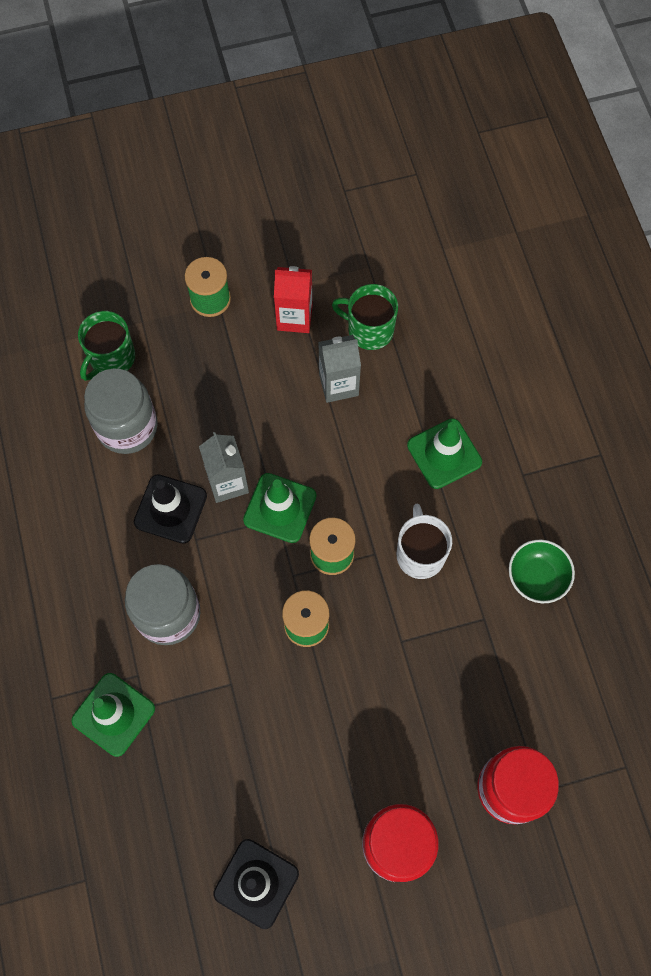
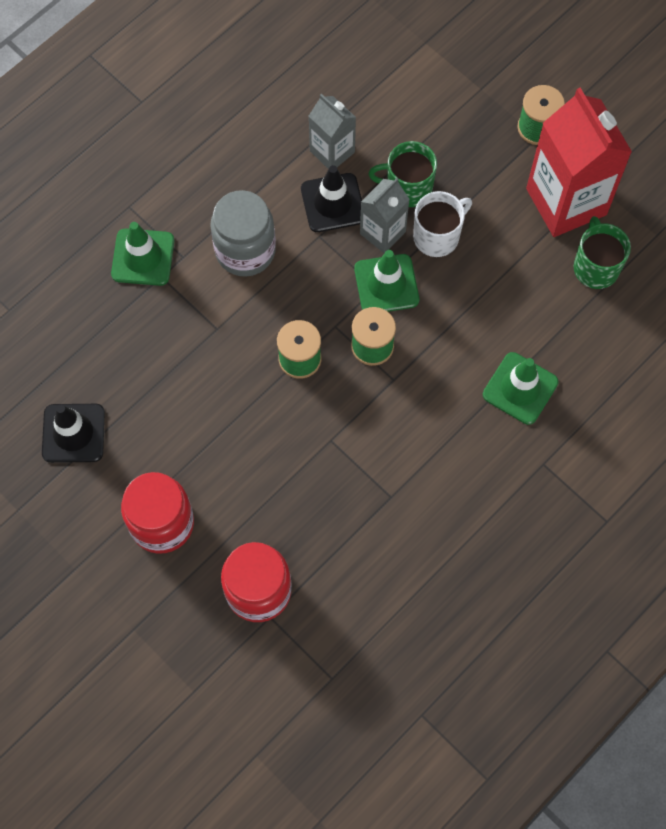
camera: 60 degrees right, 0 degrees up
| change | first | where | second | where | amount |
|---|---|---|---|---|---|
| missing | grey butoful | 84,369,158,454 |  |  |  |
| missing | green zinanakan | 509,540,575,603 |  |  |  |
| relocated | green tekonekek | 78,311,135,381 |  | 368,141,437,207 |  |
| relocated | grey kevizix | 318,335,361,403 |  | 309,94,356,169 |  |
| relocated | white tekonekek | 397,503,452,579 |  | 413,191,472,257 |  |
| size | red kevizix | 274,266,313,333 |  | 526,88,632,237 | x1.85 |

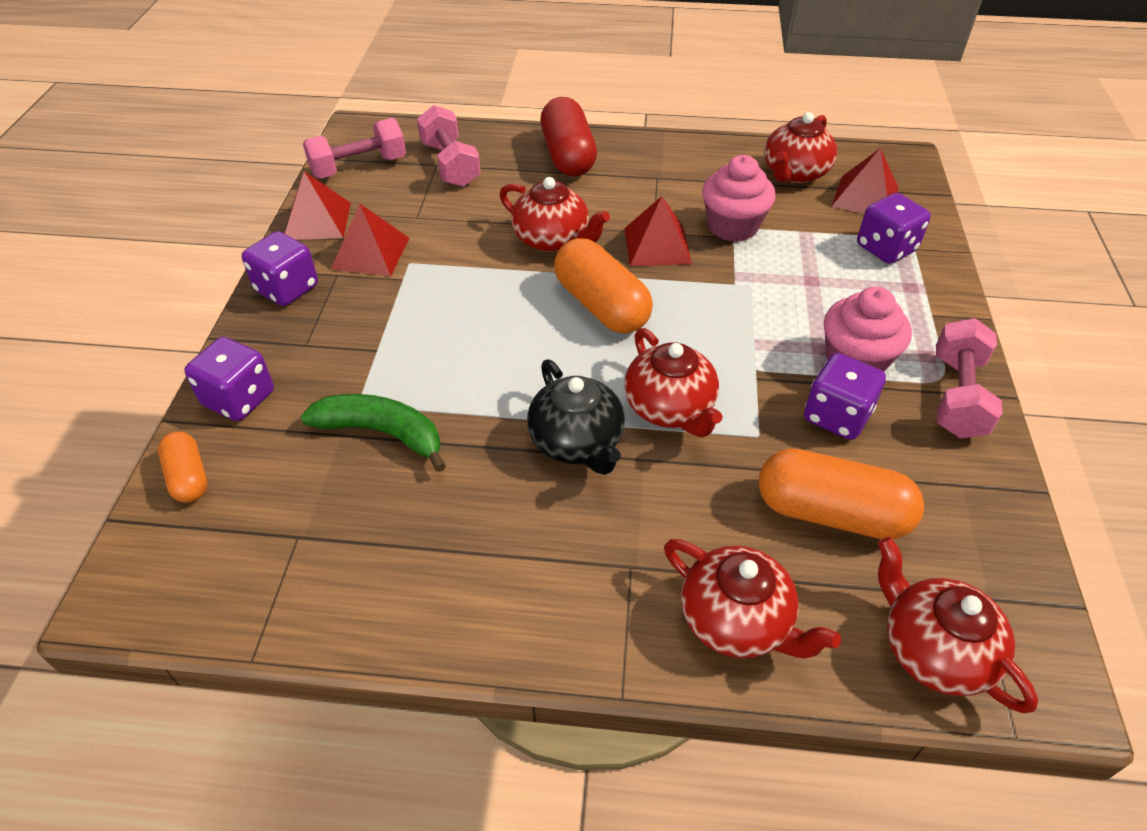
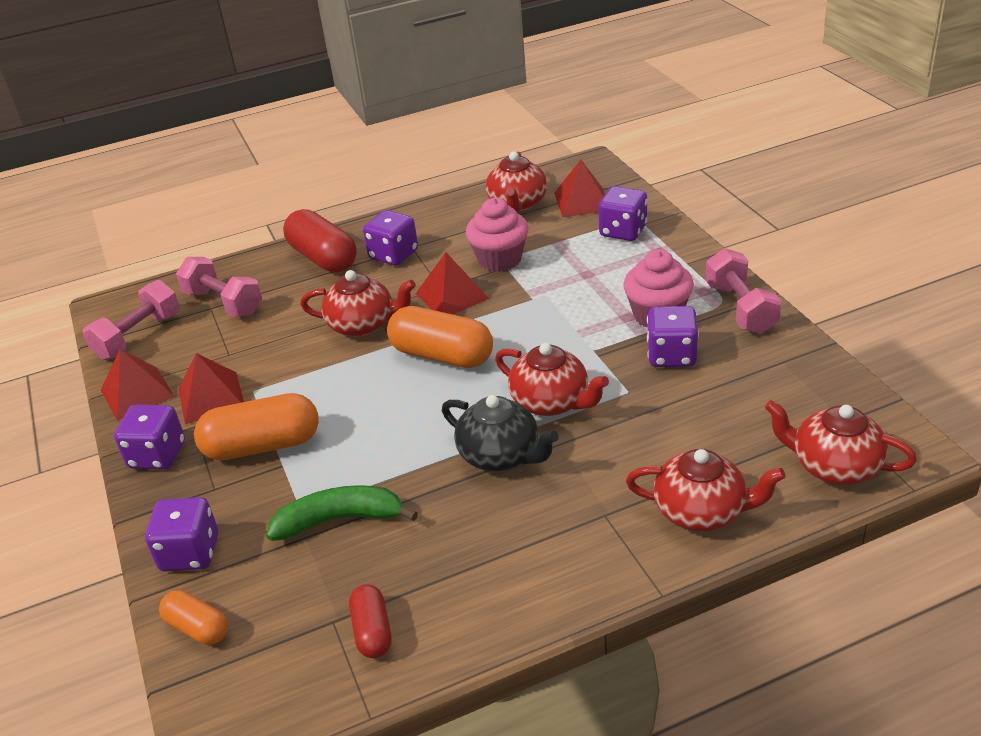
camera: 25 degrees left, 10 degrees down
| change | first | where | second | where | amount |
|---|---|---|---|---|---|
| appeared |  |  | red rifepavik | 349,584,392,658 |  |
| appeared |  |  | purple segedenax | 363,210,418,266 |  |
| relocated | orange rifepavik | 759,449,924,539 |  | 194,393,319,460 |  |

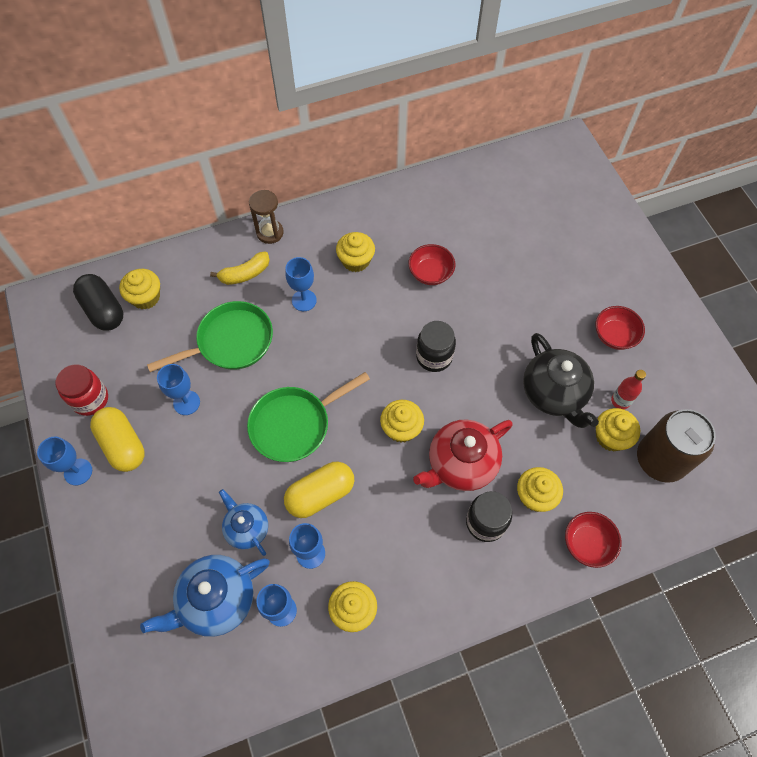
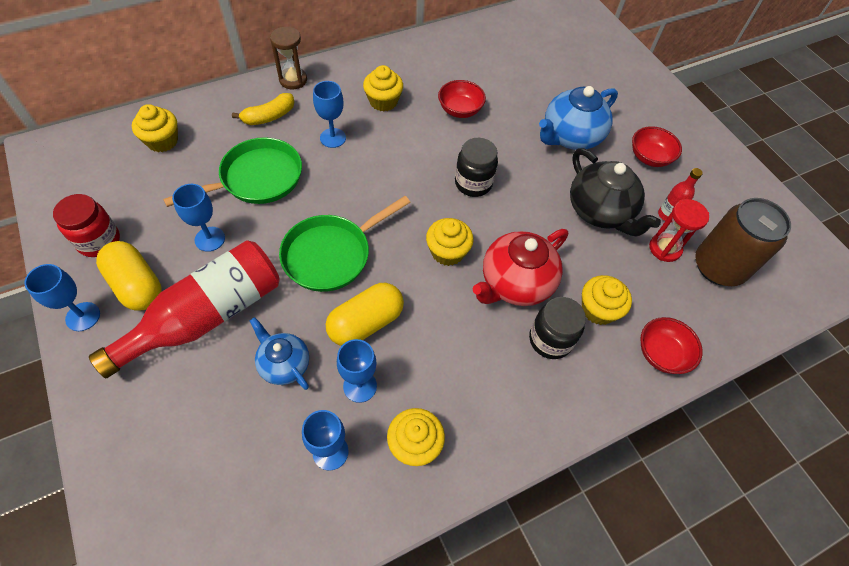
camera: 10 degrees left, 5 degrees down
| change | first | where | second | where | amount |
|---|---|---|---|---|---|
| missing | black rifepavik | 73,274,123,330 |  |  |  |
| appeared |  |  | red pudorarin | 89,240,280,378 |  |
| relocated | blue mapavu | 140,555,270,637 |  | 539,86,618,150 |  |
| exchanged | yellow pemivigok | 596,408,640,452 | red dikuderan | 649,199,709,262 |  |

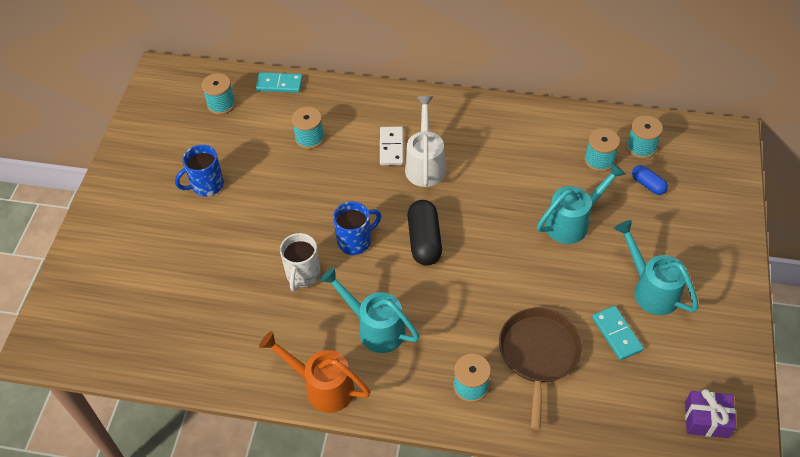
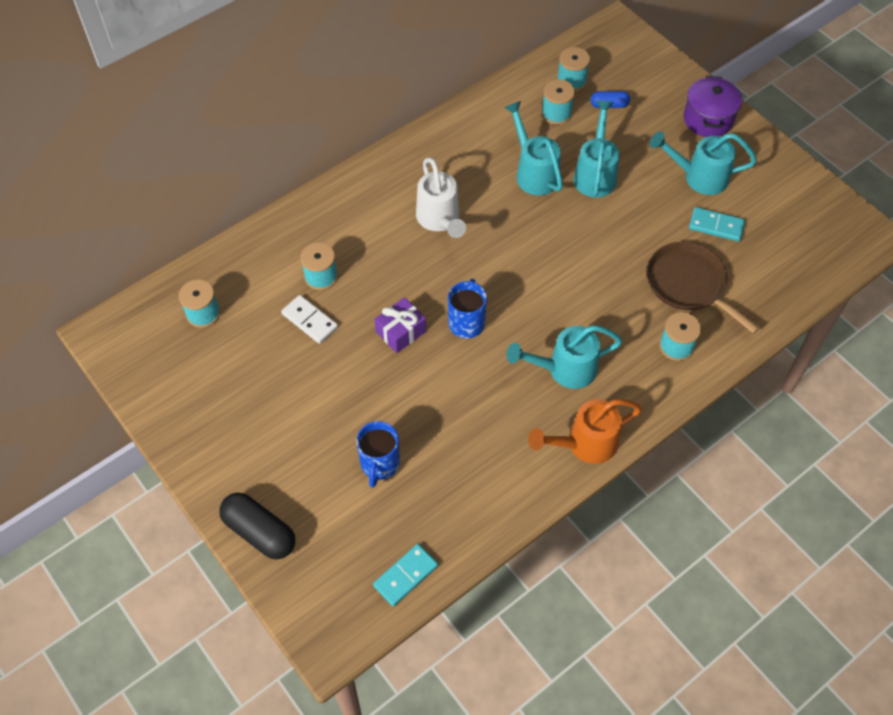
camera: 50 degrees left, 5 degrees up
| change | first | where | second | where | amount |
|---|---|---|---|---|---|
| missing | white tekonekek | 280,233,320,291 |  |  |  |
| appeared |  |  | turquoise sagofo | 504,101,563,195 |  |
| appeared |  |  | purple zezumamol | 684,76,742,137 |  |
| relocated | blue tekonekek | 175,145,224,196 |  | 356,421,400,488 |  |
| relocated | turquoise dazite | 256,72,303,93 |  | 373,544,438,606 |  |
| relocated | white dazite | 380,127,404,165 |  | 281,295,338,344 |  |
| relocated | black rifepavik | 408,200,442,266 |  | 219,493,295,559 |  |
| relocated | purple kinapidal | 685,389,736,438 |  | 375,297,426,353 |  |
| spun | white sagofo | 405,96,446,187 |  | 416,157,466,238 | 150 degrees counterclockwise |

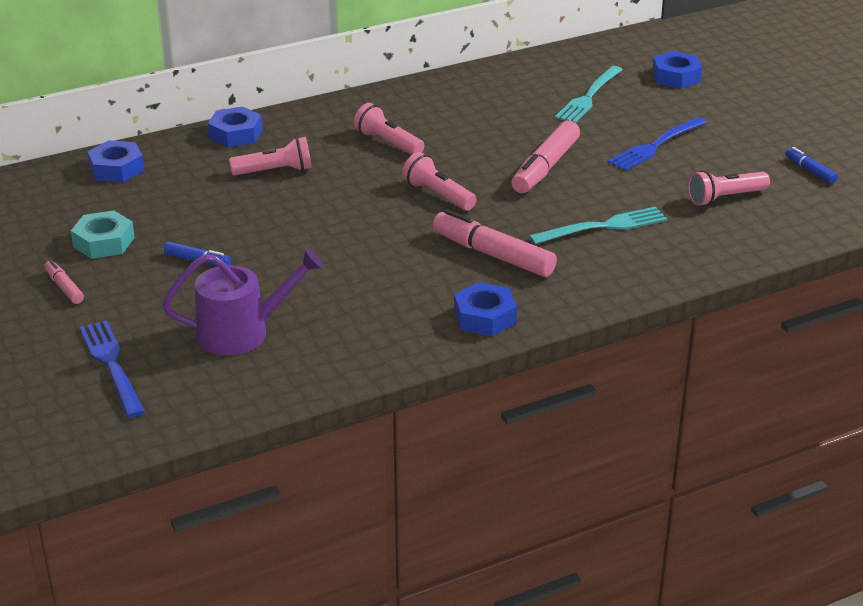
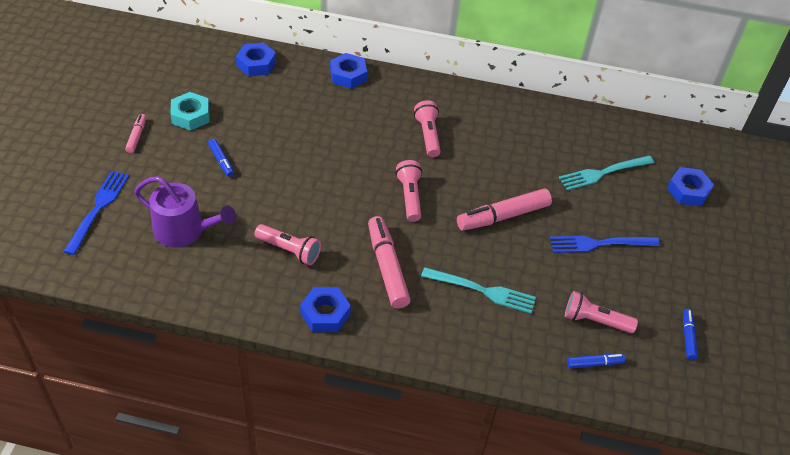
camera: 35 degrees right, 15 degrees up
| change | first | where | second | where | amount |
|---|---|---|---|---|---|
| appeared |  |  | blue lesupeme | 567,354,625,368 |  |
| relocated | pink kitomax | 229,137,312,175 |  | 254,224,321,265 |  |

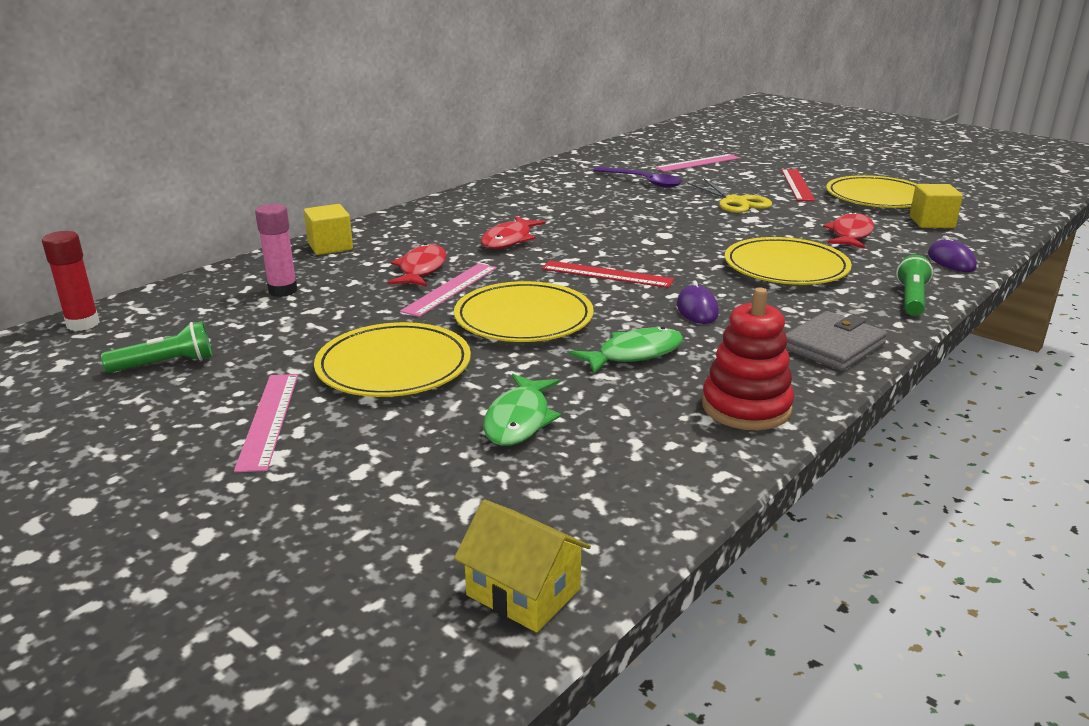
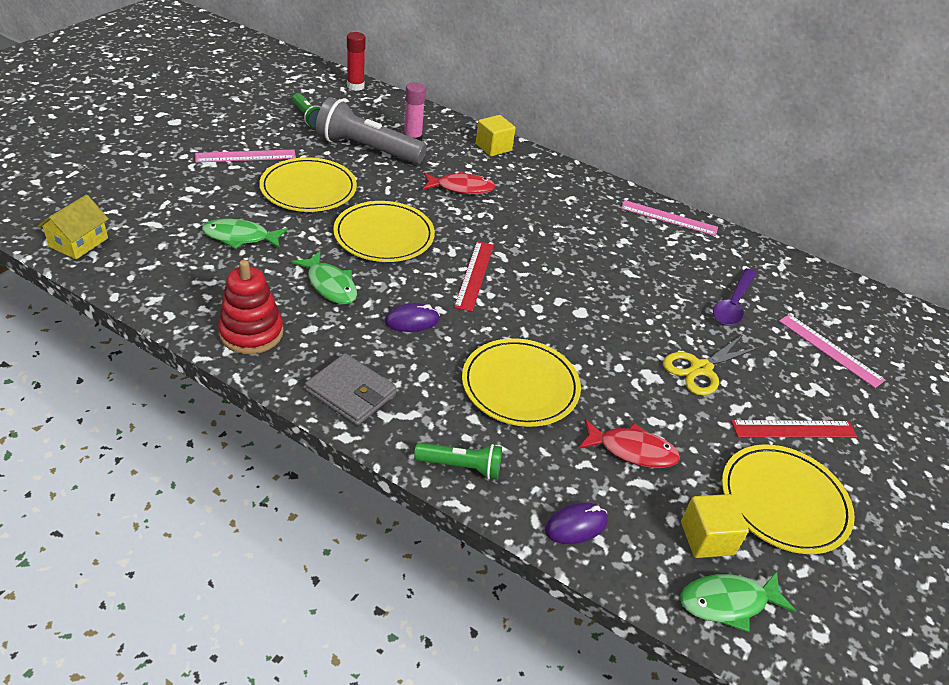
camera: 75 degrees right, 15 degrees up
| change | first | where | second | where | amount |
|---|---|---|---|---|---|
| missing | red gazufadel | 481,216,545,249 |  |  |  |
| appeared |  |  | grey kitomax | 316,97,427,164 |  |
| appeared |  |  | green gazufadel | 680,572,796,632 |  |
| relocated | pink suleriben | 400,263,497,317 |  | 621,200,718,236 |  |

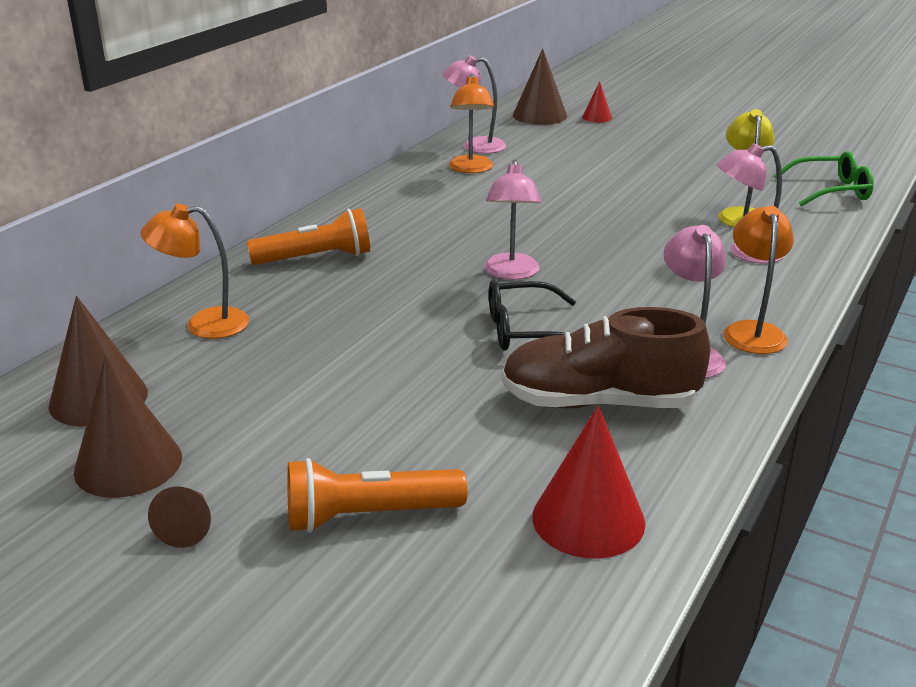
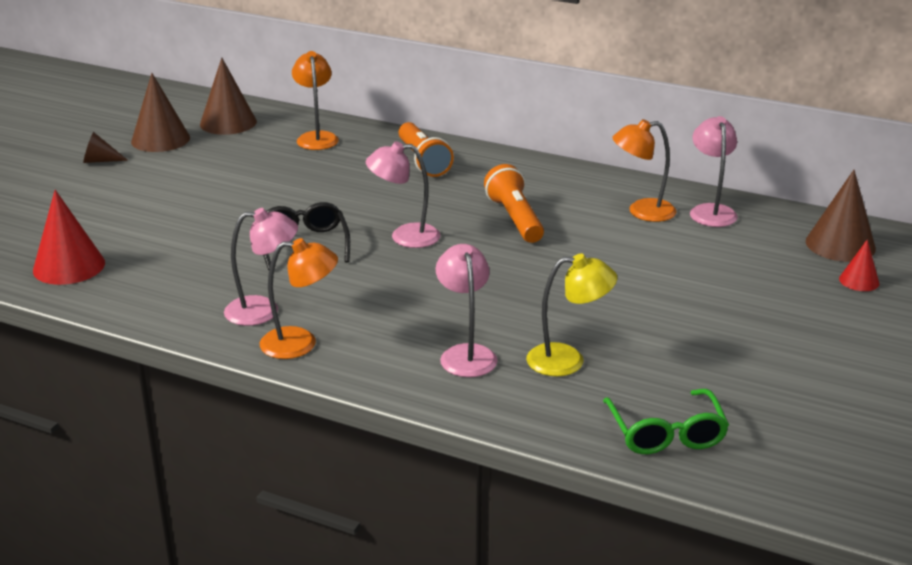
camera: 85 degrees right, 0 degrees up
| change | first | where | second | where | amount |
|---|---|---|---|---|---|
| missing | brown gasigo | 501,307,710,408 |  |  |  |
| relocated | orange kitomax | 287,458,467,533 |  | 484,164,544,243 |  |

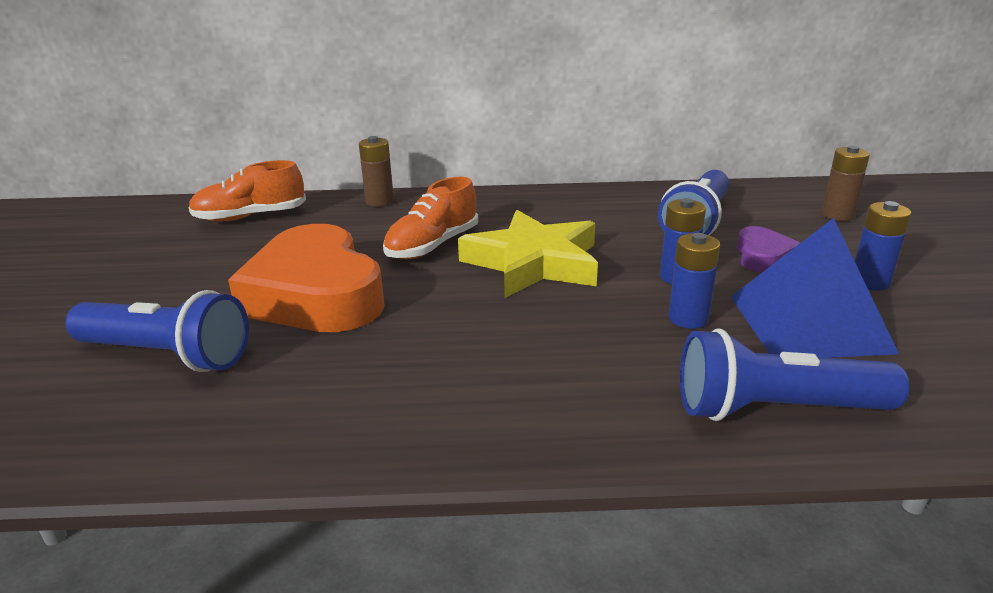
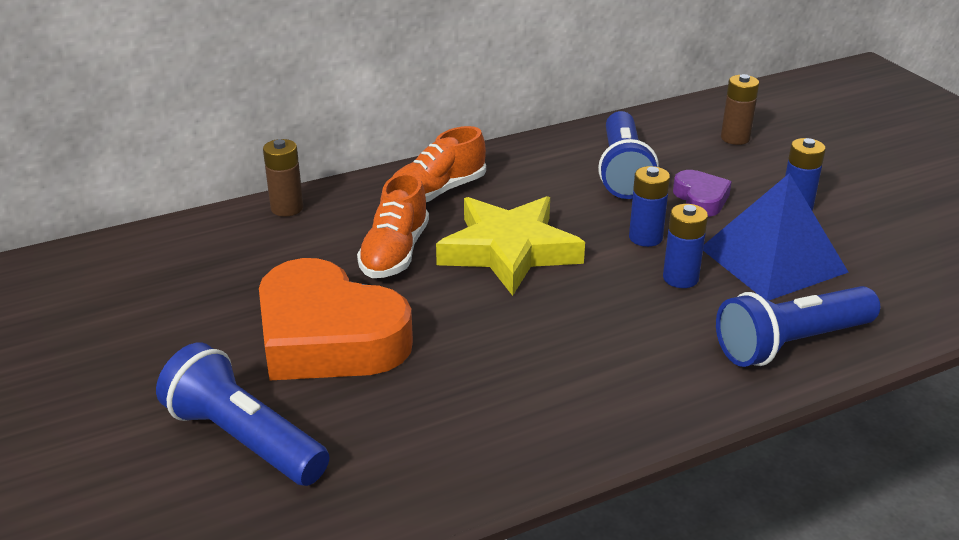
camera: 25 degrees left, 5 degrees up
| change | first | where | second | where | amount |
|---|---|---|---|---|---|
| relocated | orange gasigo | 188,160,306,221 |  | 392,126,486,202 |  |
| spun | blue kitomax | 65,290,249,372 |  | 156,342,329,486 | 135 degrees counterclockwise |

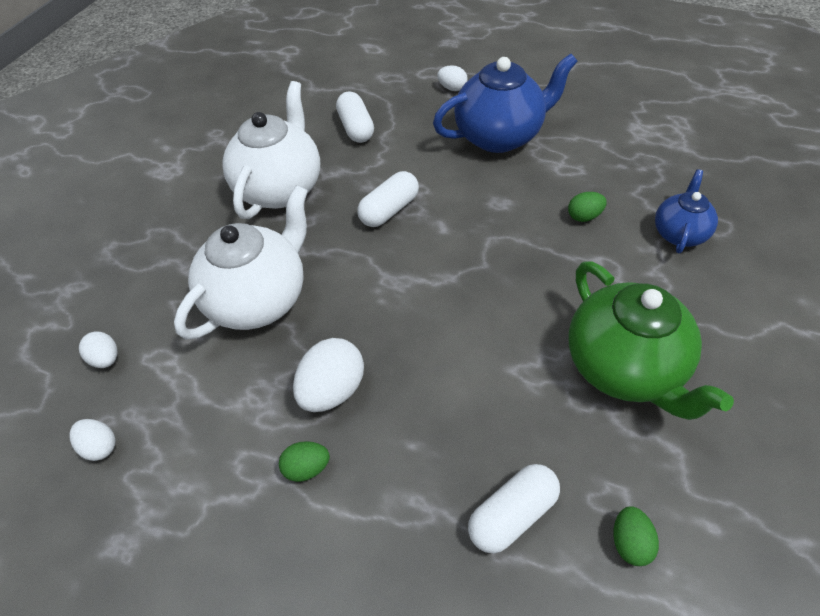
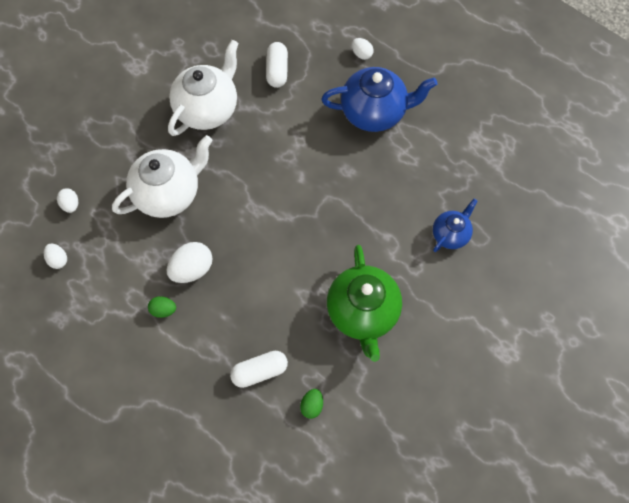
camera: 15 degrees right, 15 degrees up
| change | first | where | second | where | amount |
|---|---|---|---|---|---|
| missing | white rifepavik | 357,171,419,227 |  |  |  |
| missing | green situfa | 568,192,607,222 |  |  |  |

